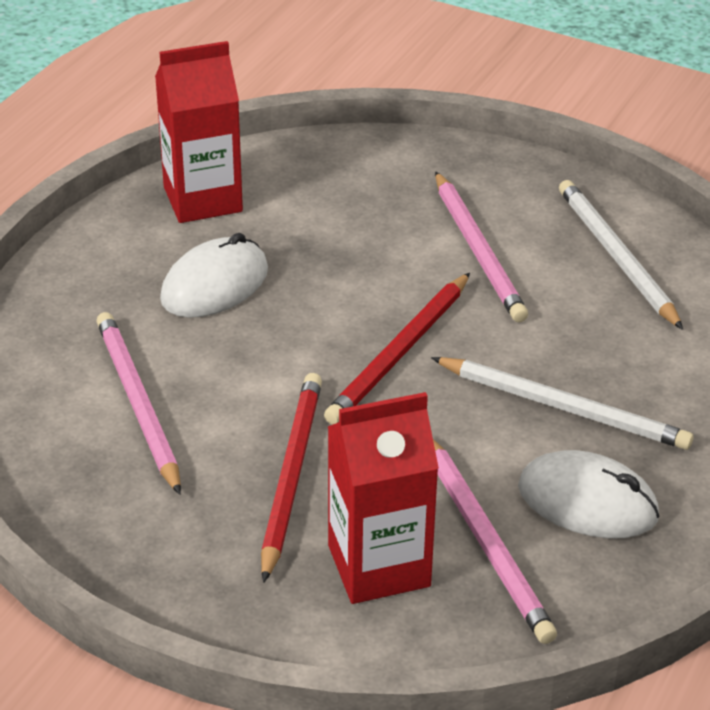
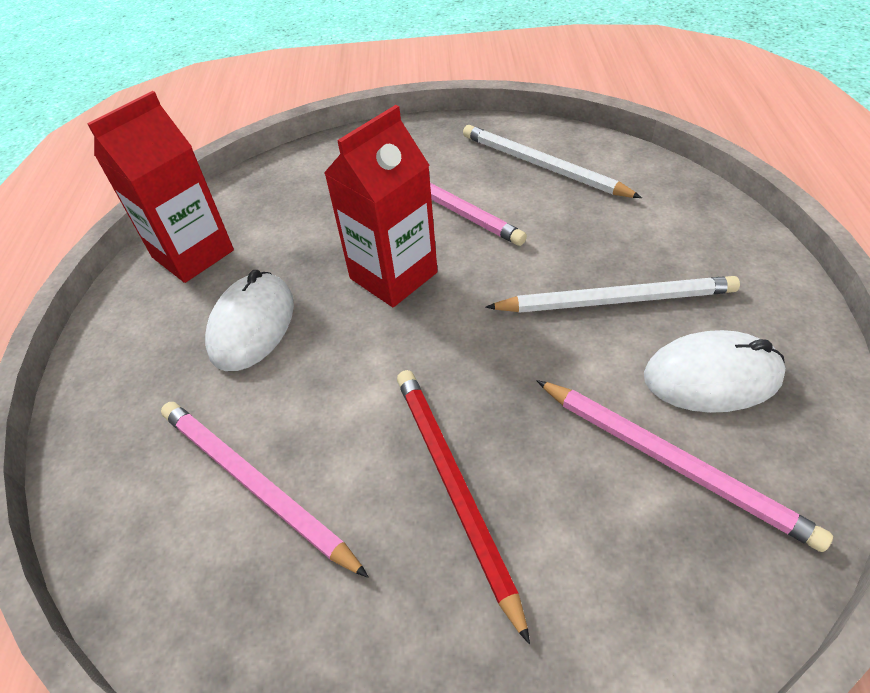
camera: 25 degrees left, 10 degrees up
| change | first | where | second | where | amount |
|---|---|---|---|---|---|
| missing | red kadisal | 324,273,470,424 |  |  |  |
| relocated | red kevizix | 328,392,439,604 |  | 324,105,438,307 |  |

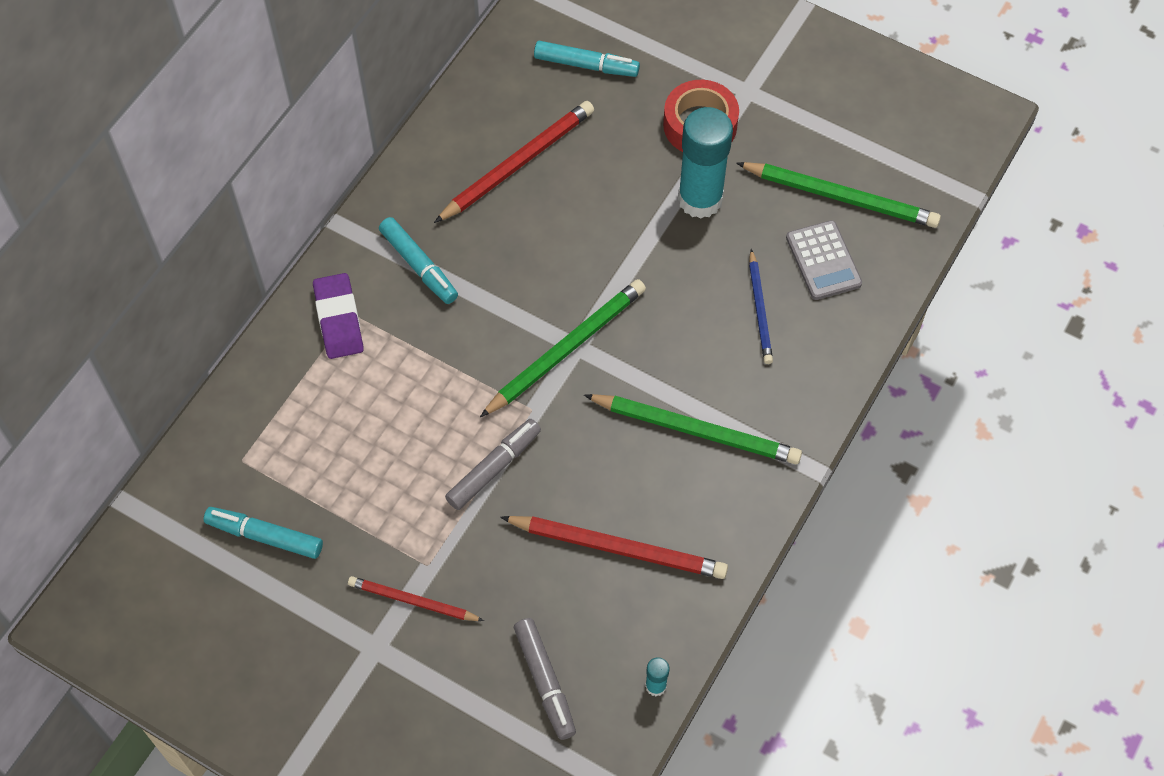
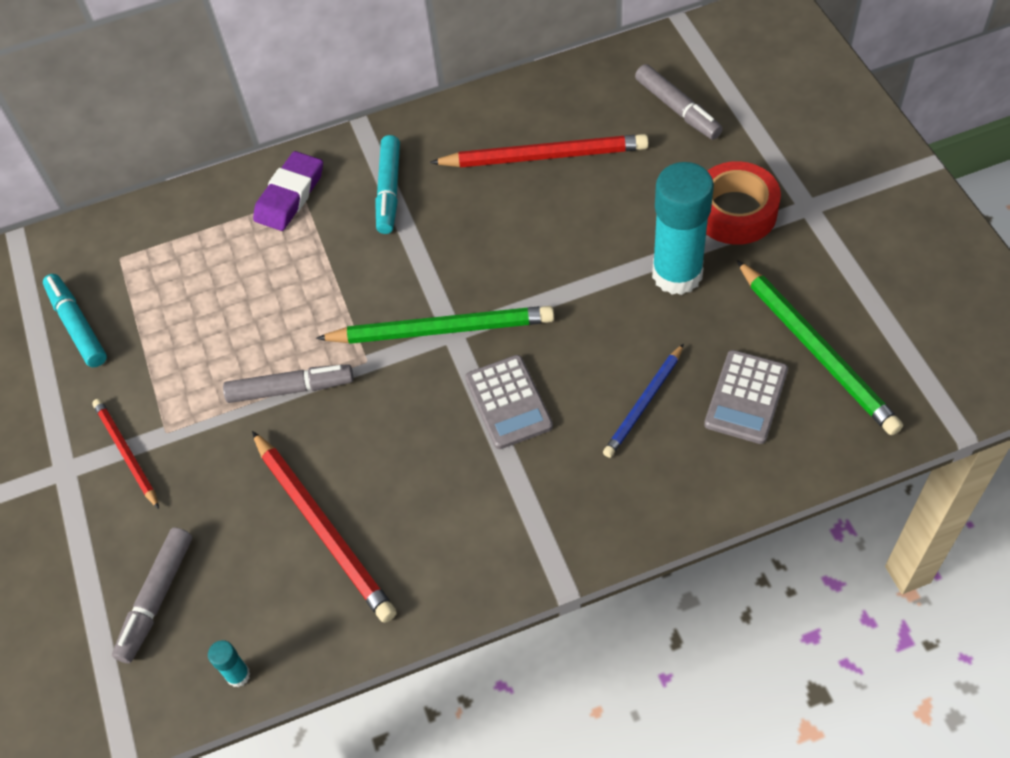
camera: 45 degrees right, 5 degrees down
| change | first | where | second | where | amount |
|---|---|---|---|---|---|
| missing | green kadisal | 584,394,802,465 |  |  |  |
| appeared |  |  | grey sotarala | 465,355,553,449 |  |
| colour | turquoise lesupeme | 534,41,640,77 | grey lesupeme | 635,64,723,140 |  |

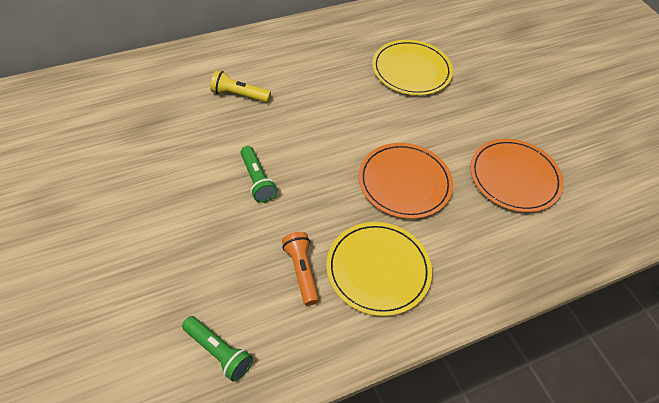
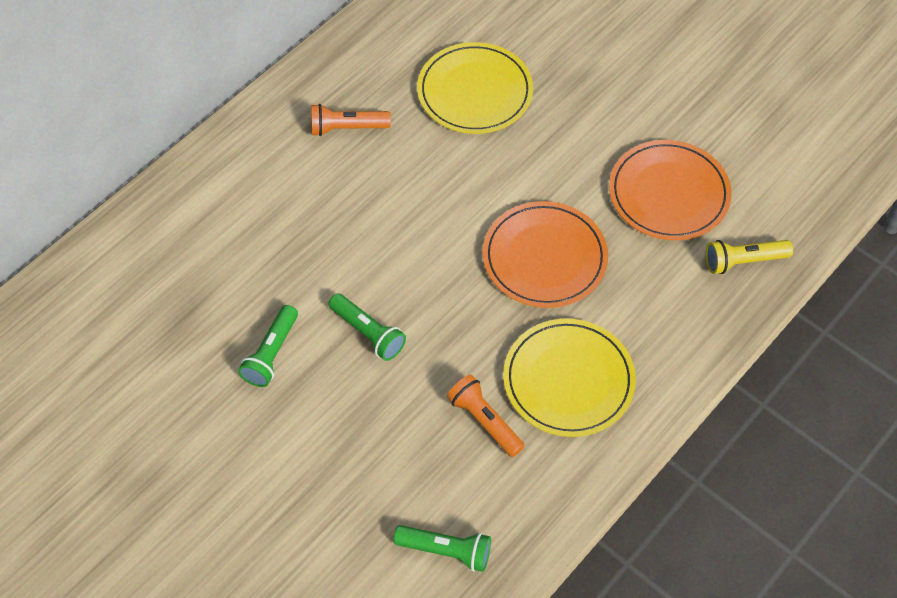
camera: 20 degrees left, 5 degrees up
| change | first | where | second | where | amount |
|---|---|---|---|---|---|
| appeared |  |  | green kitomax | 238,305,298,387 |  |
| appeared |  |  | orange kitomax | 311,104,391,136 |  |
| relocated | yellow kitomax | 210,70,271,102 |  | 706,240,793,274 |  |

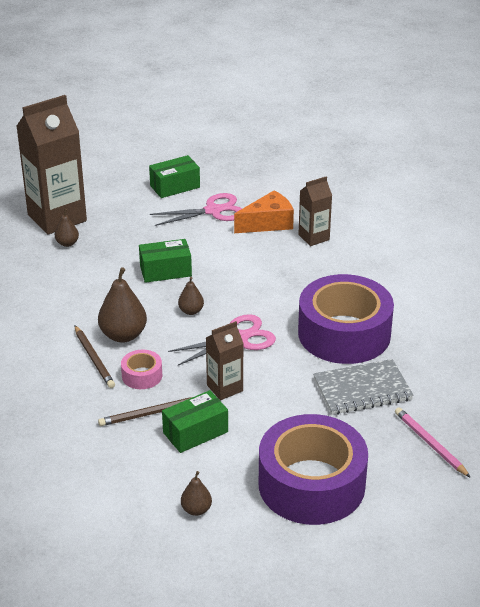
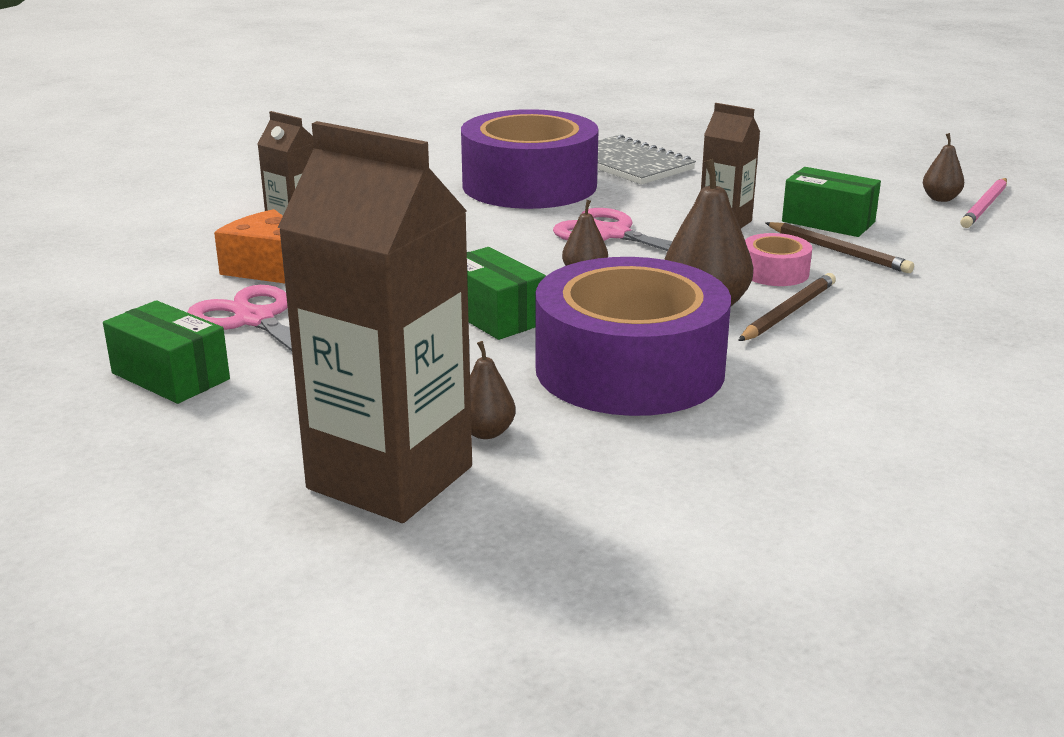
camera: 115 degrees left, 10 degrees down
| change | first | where | second | where | amount |
|---|---|---|---|---|---|
| relocated | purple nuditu | 259,414,368,525 |  | 535,257,731,416 |  |
| relocated | pink kadisal | 395,407,471,478 |  | 960,178,1007,228 |  |

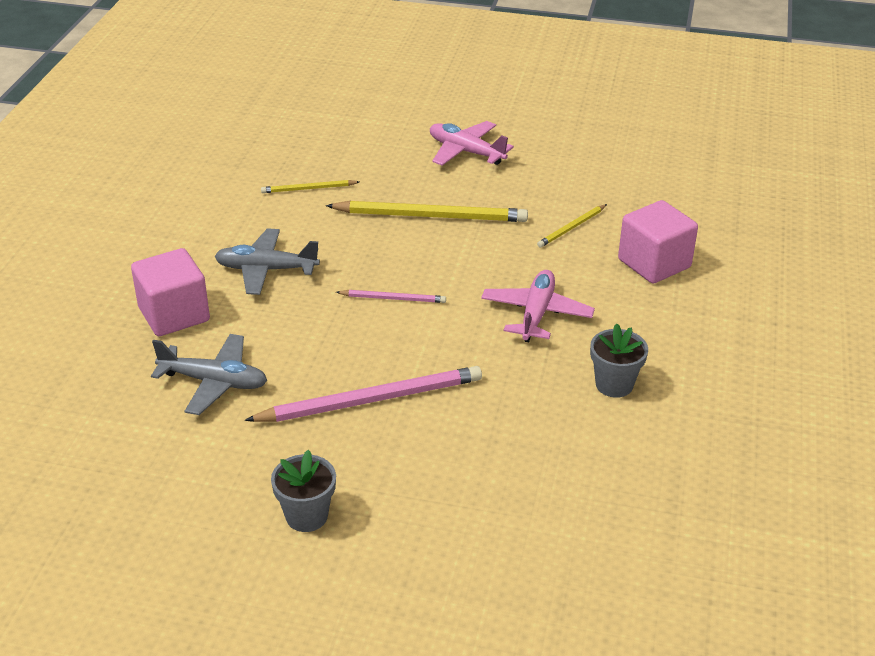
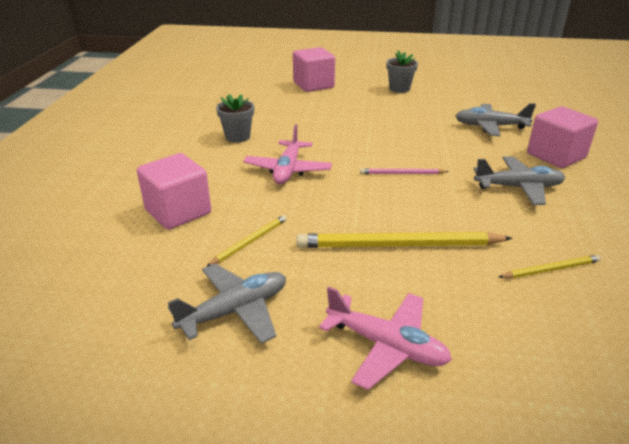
camera: 175 degrees right, 5 degrees down
| change | first | where | second | where | amount |
|---|---|---|---|---|---|
| missing | pink kadisal | 244,366,482,422 |  |  |  |
| appeared |  |  | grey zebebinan | 168,264,286,344 |  |
| appeared |  |  | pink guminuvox | 293,47,335,92 |  |

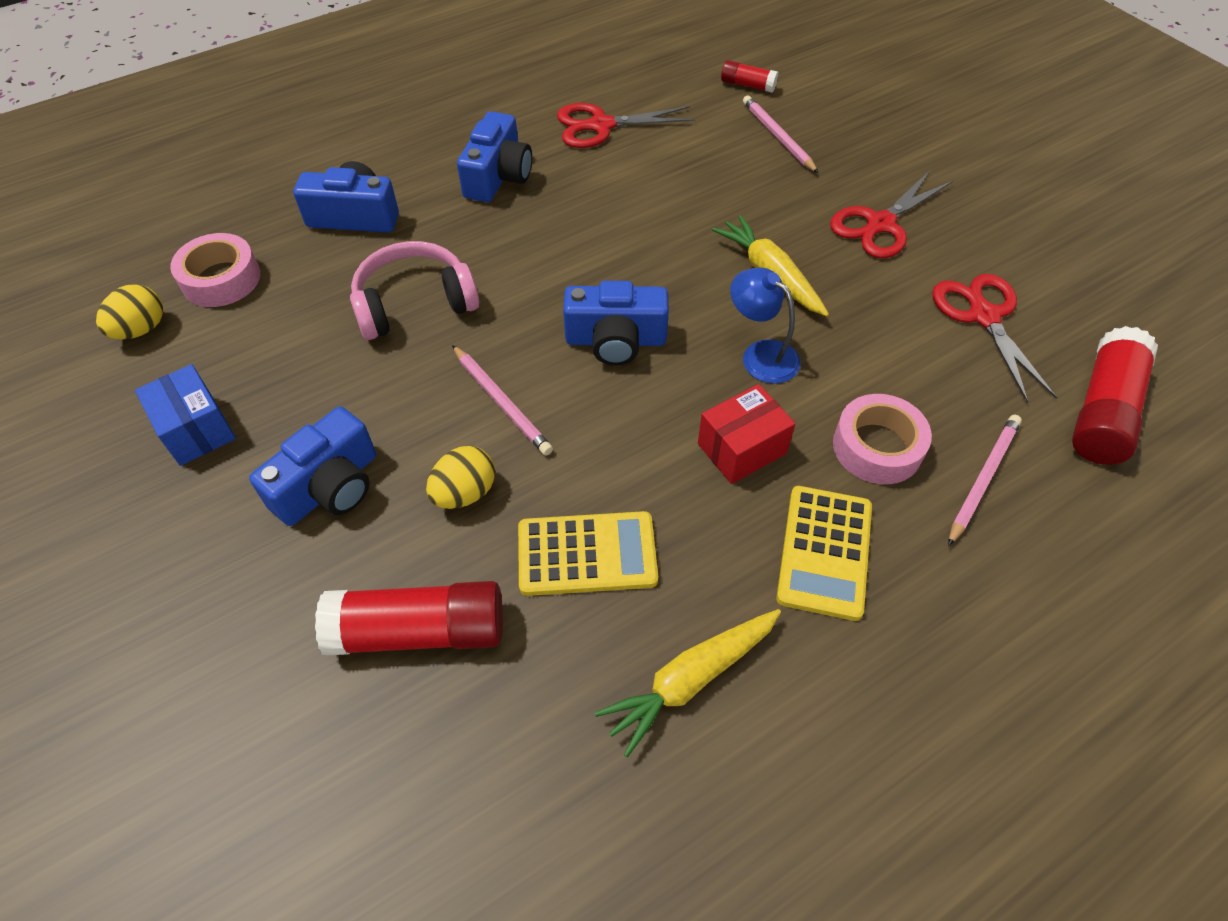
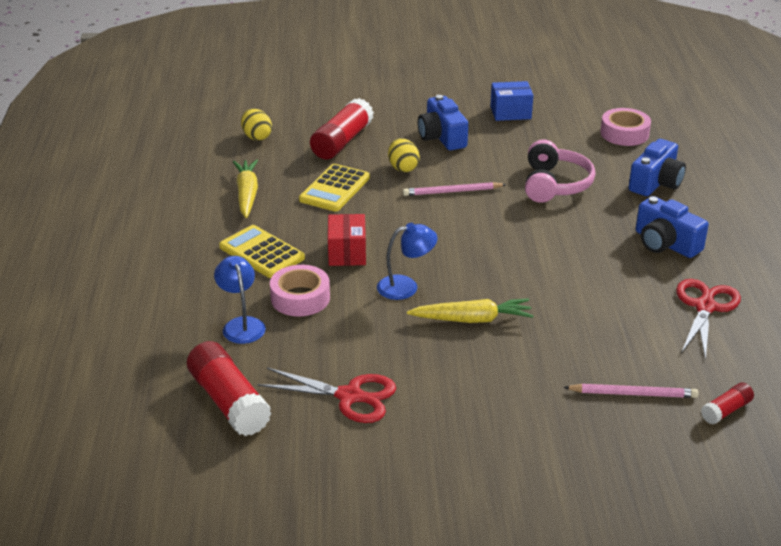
camera: 120 degrees right, 20 degrees down
| change | first | where | second | where | amount |
|---|---|---|---|---|---|
| missing | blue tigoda | 563,281,669,366 |  |  |  |
| missing | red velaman | 830,171,953,258 |  |  |  |
| relocated | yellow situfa | 96,284,163,340 |  | 241,109,272,141 |  |
| exchanged | pink kadisal | 948,415,1022,546 | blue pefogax | 214,256,266,344 |  |

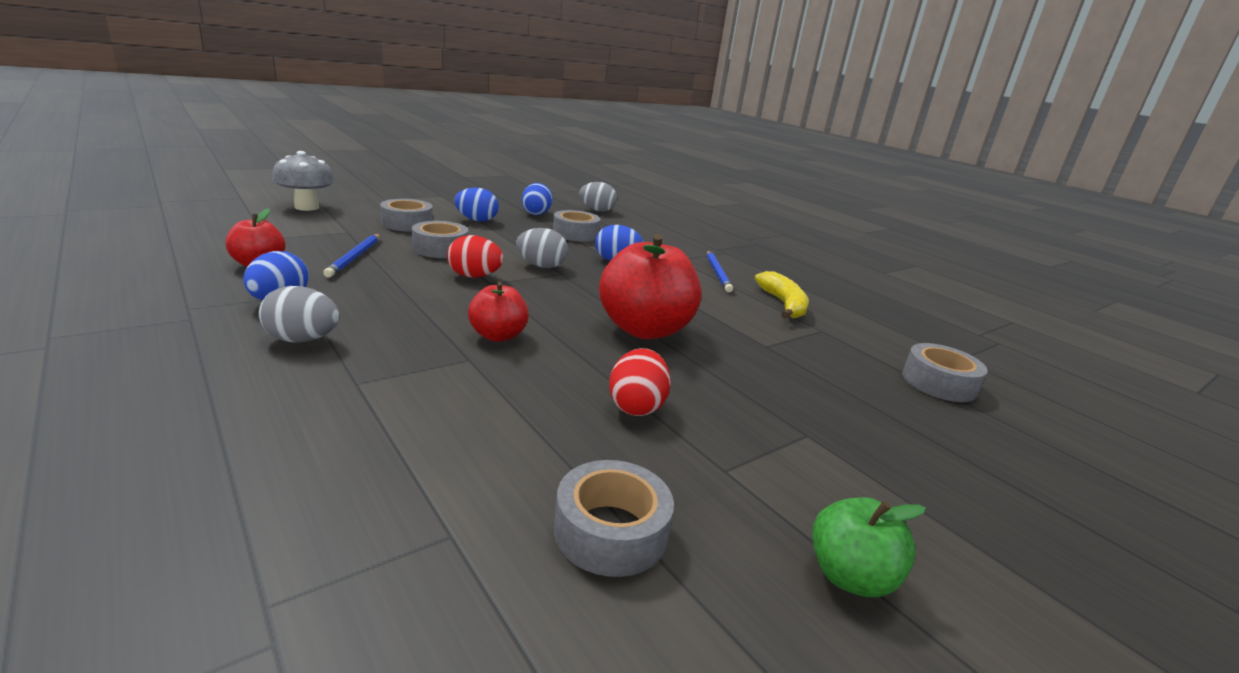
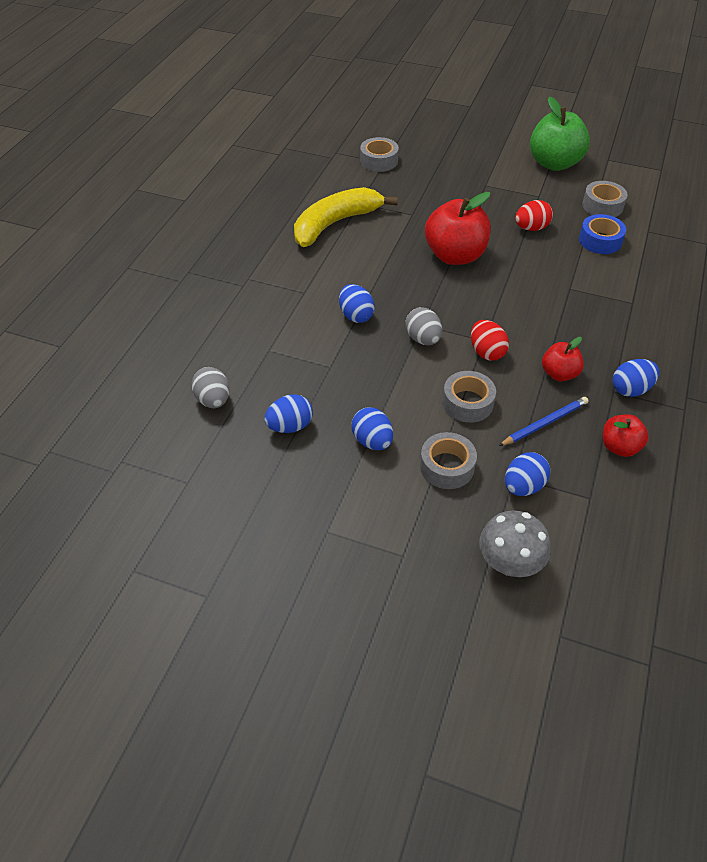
camera: 120 degrees left, 25 degrees up
| change | first | where | second | where | amount |
|---|---|---|---|---|---|
| missing | grey situfa | 258,286,339,342 |  |  |  |
| missing | grey nuditu | 553,210,600,242 |  |  |  |
| missing | blue kadisal | 707,251,733,293 |  |  |  |
| appeared |  |  | blue situfa | 505,452,550,496 |  |
| appeared |  |  | blue nuditu | 579,214,626,254 |  |
| relocated | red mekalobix | 468,282,529,342 |  | 542,337,584,381 |  |
| size | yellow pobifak | 755,271,809,319 |  | 294,187,398,247 | x1.60 |
| size | green mekalobix | 812,497,926,597 |  | 530,96,590,171 | x1.85 |

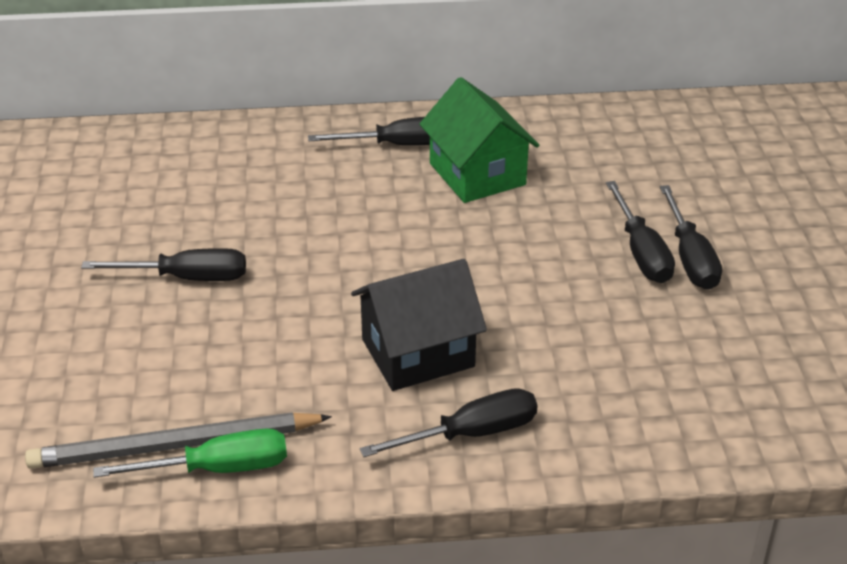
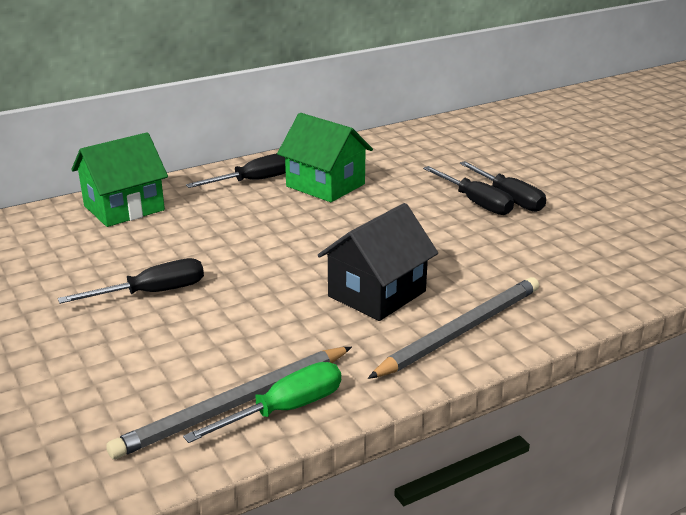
camera: 25 degrees left, 10 degrees down
| change | first | where | second | where | amount |
|---|---|---|---|---|---|
| appeared |  |  | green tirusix | 71,132,168,227 |  |
| exchanged | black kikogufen | 360,388,537,457 | grey kadisal | 368,277,539,379 |  |

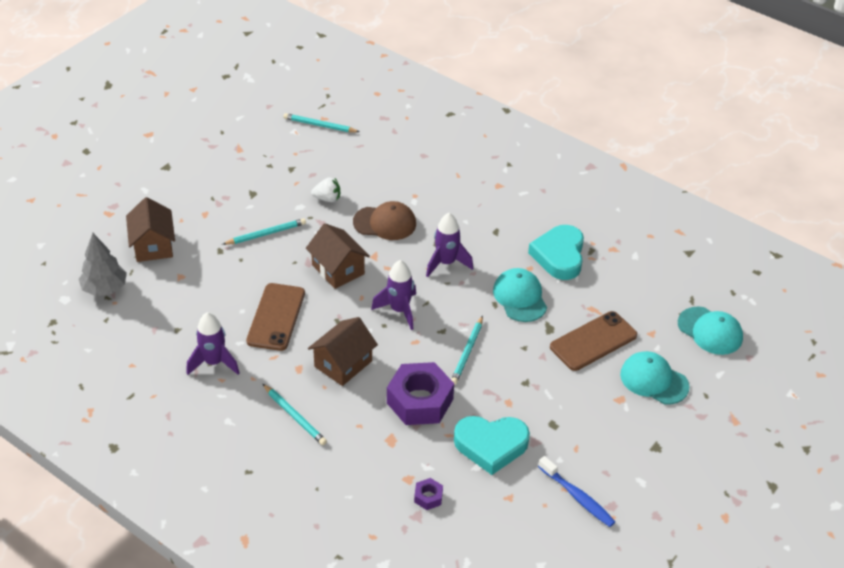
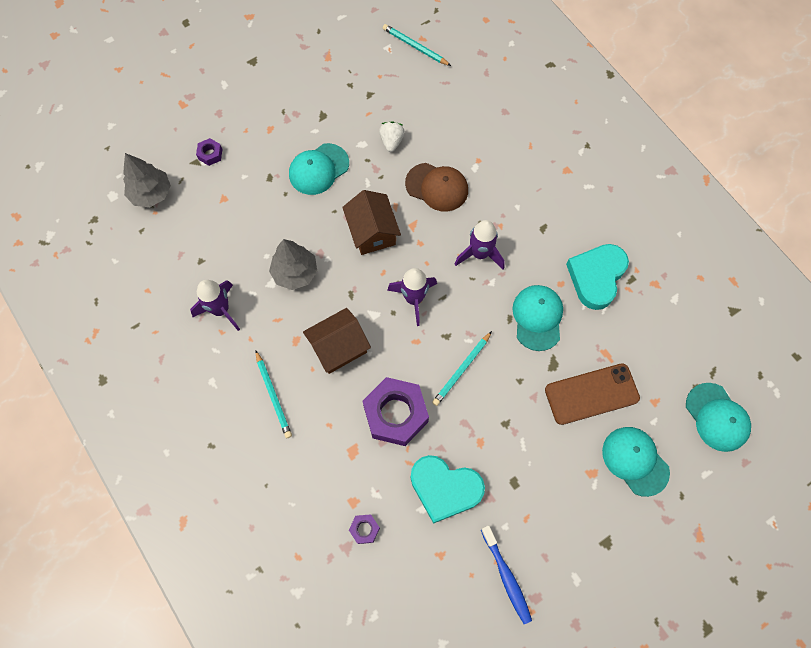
camera: 20 degrees right, 25 degrees up
| change | first | where | second | where | amount |
|---|---|---|---|---|---|
| exchanged | brown tirusix | 126,197,175,262 | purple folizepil | 196,138,223,166 |  |
| exchanged | turquoise kadisal | 222,218,306,245 | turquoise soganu | 289,143,349,195 |  |
| exchanged | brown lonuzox | 246,283,305,351 | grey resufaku | 269,239,317,290 |  |
| spun | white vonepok | 311,177,340,202 |  | 379,121,405,152 | 105 degrees counterclockwise |

